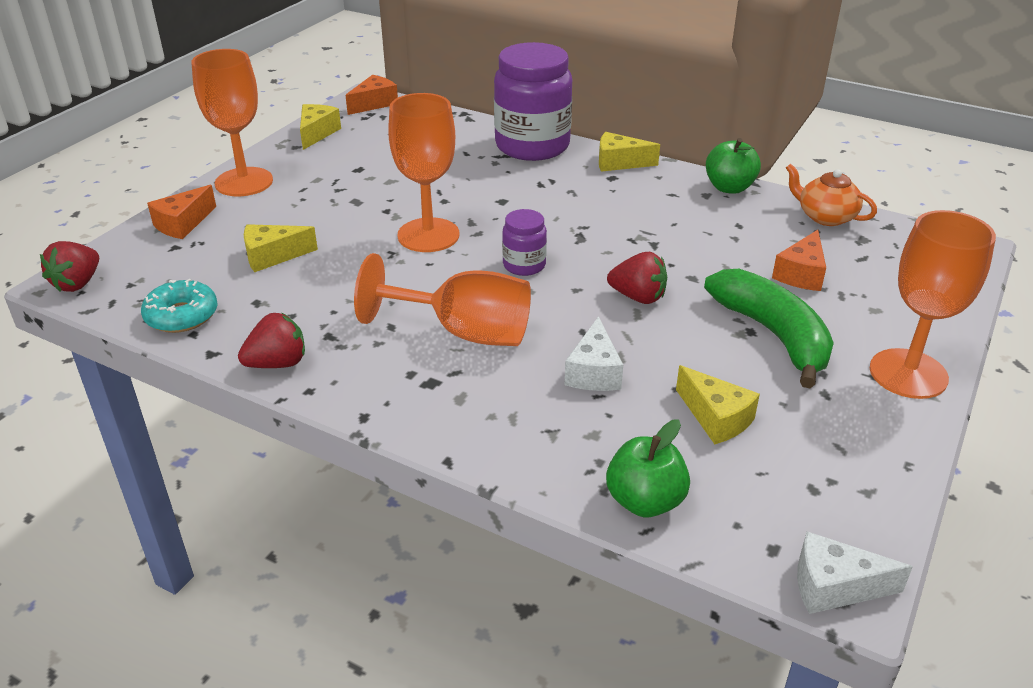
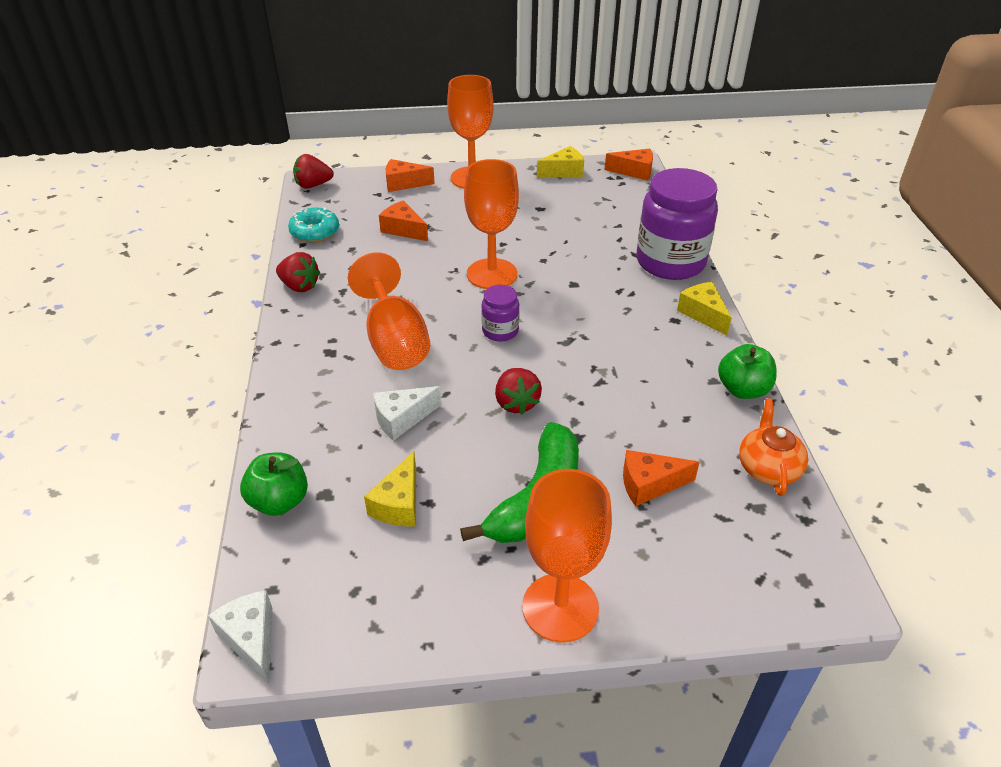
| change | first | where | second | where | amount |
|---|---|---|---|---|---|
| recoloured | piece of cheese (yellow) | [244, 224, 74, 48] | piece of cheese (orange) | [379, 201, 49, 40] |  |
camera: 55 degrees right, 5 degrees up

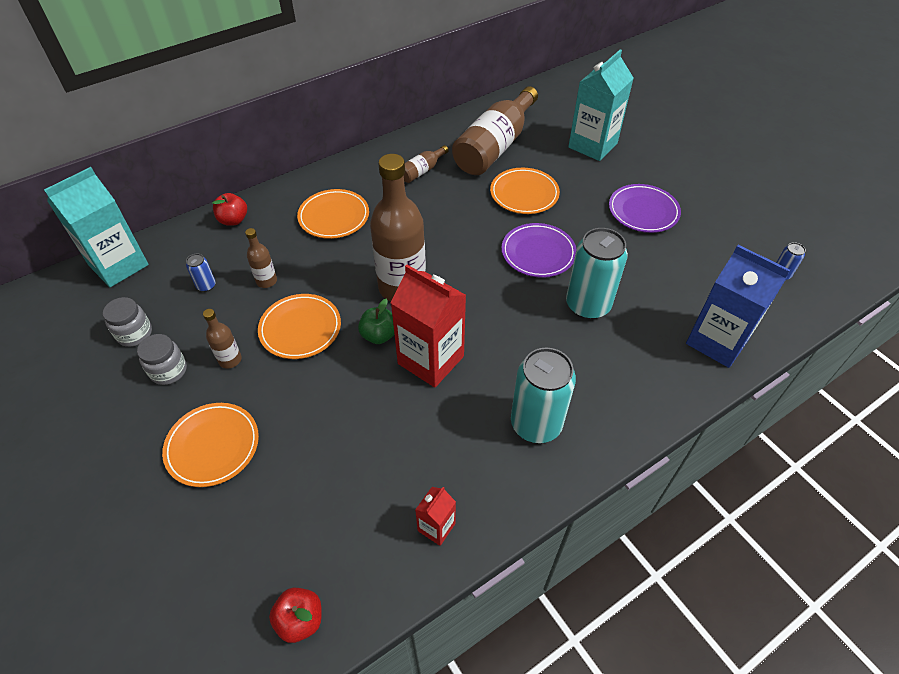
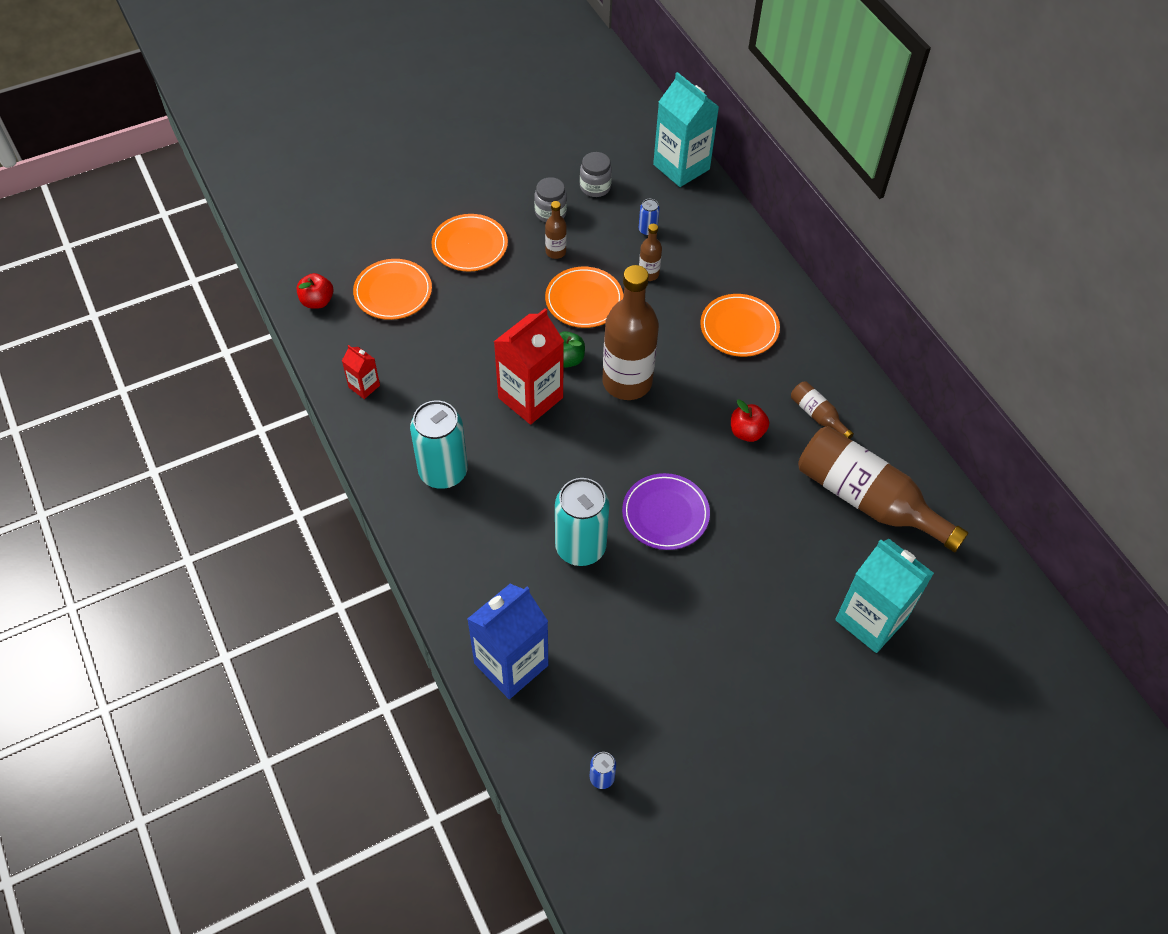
| change | first | where | second | where | amount |
|---|---|---|---|---|---|
| moved | apple fruit (red) | [212, 193, 35, 33] |  | [731, 399, 38, 43] |  |
| moved | flat dish (orange) | [490, 168, 70, 46] |  | [353, 259, 79, 61] |  |
| removed | flat dish (royal purple) | [609, 184, 72, 49] |  |  |  |
camera: 95 degrees right, 5 degrees up

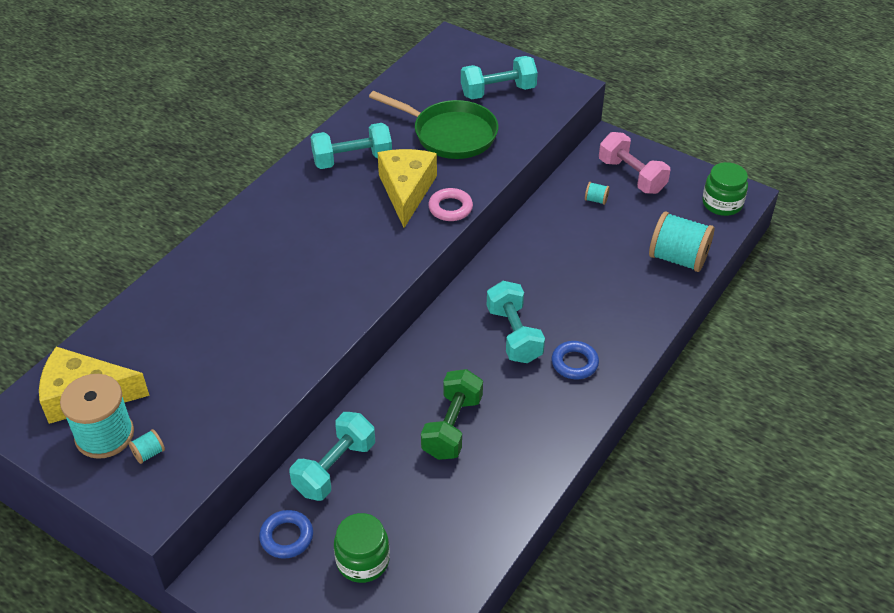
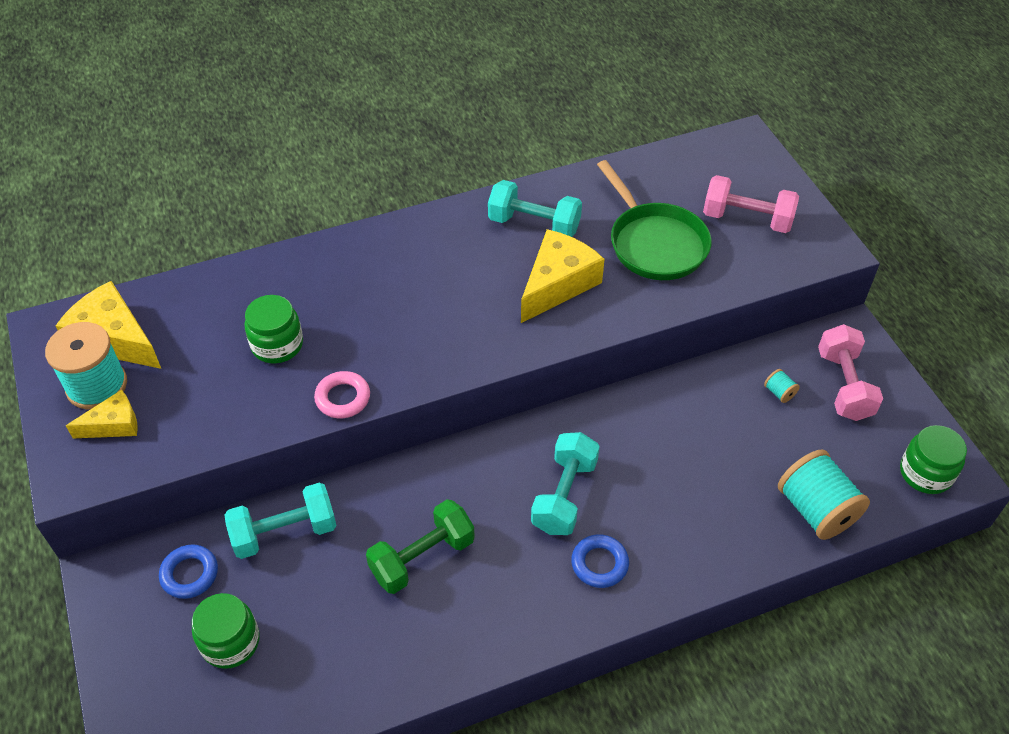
| change | first | where | second | where | amount |
|---|---|---|---|---|---|
| replaced | bobbin (aqua) | [129, 429, 36, 35] | piece of cheese (yellow) | [66, 390, 72, 48] |  |
| moved | hoop (rose-pink) | [428, 188, 45, 33] |  | [314, 371, 56, 47] |  |
| recoloured | dumbbell (aqua) | [461, 56, 77, 43] | dumbbell (rose-pink) | [703, 175, 96, 58] |  |
| added |  |  | preserve jar (leaf-green) | [245, 295, 58, 69] |  |
camera: 35 degrees right, 5 degrees up

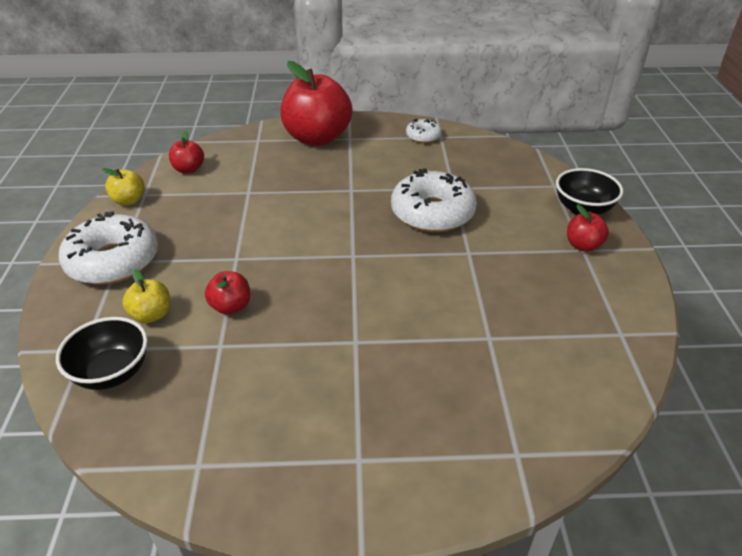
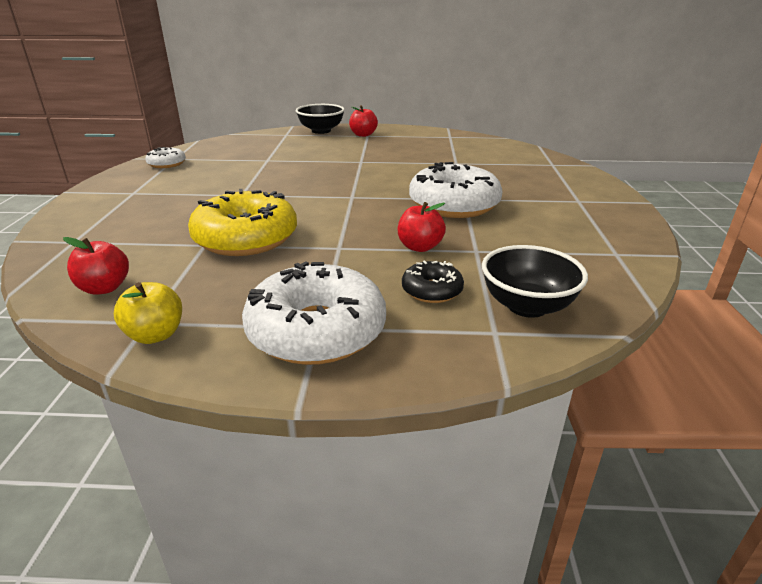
| change | first | where | second | where | amount |
|---|---|---|---|---|---|
| replaced | apple fruit (yellow) | [122, 269, 48, 54] | donut (black) | [402, 260, 62, 43] |  |
| removed | apple fruit (red) | [280, 61, 73, 85] |  |  |  |
| moved | donut (snow-white) | [391, 168, 86, 64] |  | [409, 162, 94, 56] |  |
| added |  |  | donut (yellow) | [188, 189, 109, 67] |  |
camera: 85 degrees left, 10 degrees down

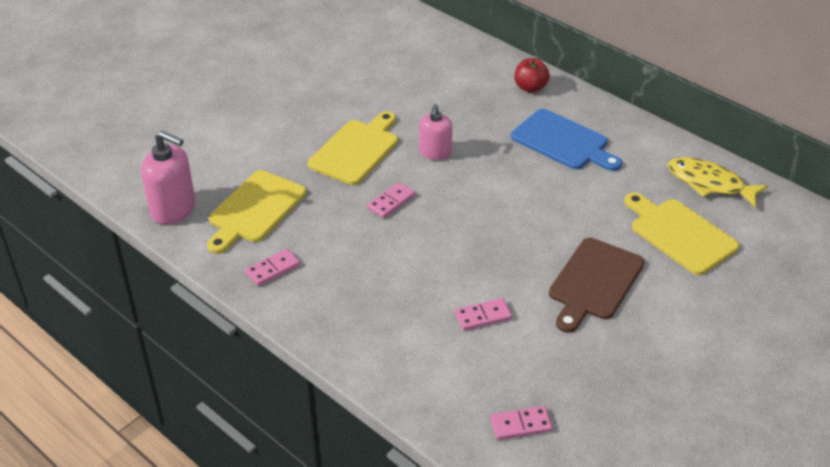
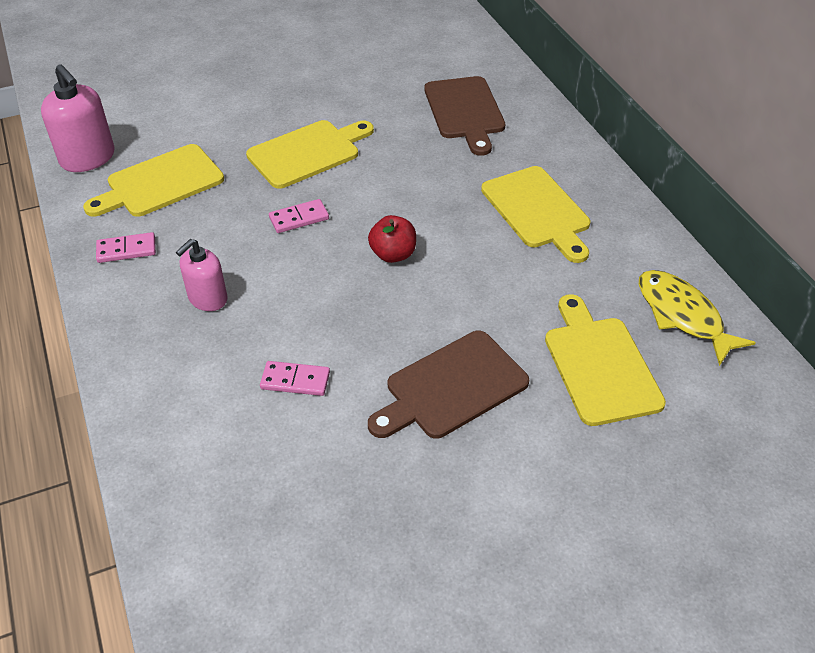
| change | first | where | second | where | amount |
|---|---|---|---|---|---|
| moved | soap dispenser (rose-pink) | [419, 104, 33, 56] |  | [176, 239, 52, 72] |  |
| removed | domino (rose-pink) | [490, 406, 62, 34] |  |  |  |
| recoloured | cutting board (cobalt) | [511, 109, 111, 62] | cutting board (yellow) | [481, 166, 109, 97] |  |
| moved | apple fruit (red) | [515, 58, 35, 35] |  | [368, 215, 48, 48] |  |
| added |  |  | cutting board (russet) | [424, 76, 81, 80] |  |
camera: 25 degrees right, 5 degrees up

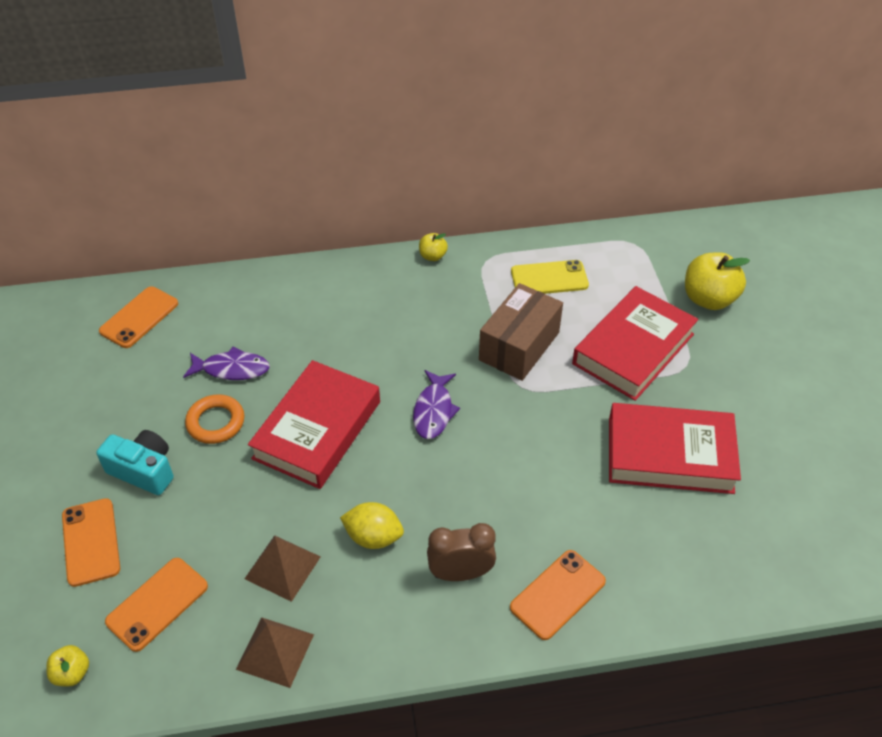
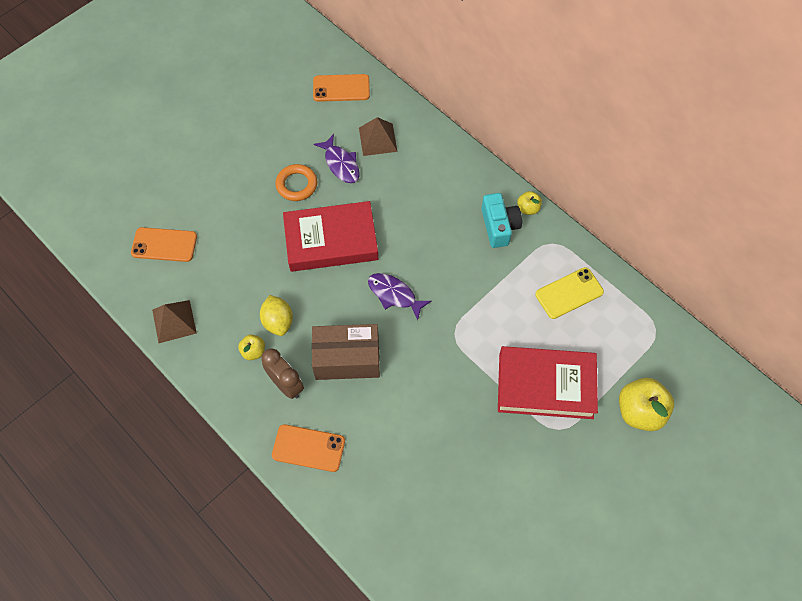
| change | first | where | second | where | amount |
|---|---|---|---|---|---|
| moved | apple fruit (yellow) | [46, 645, 43, 41] |  | [238, 334, 27, 26] |  |
| removed | smartphone (orange) | [62, 498, 58, 89] |  |  |  |
| moved | photo camera (aqua) | [96, 430, 78, 65] |  | [481, 193, 41, 55] |  |
| moved | pyramid (russet) | [245, 535, 76, 67] |  | [359, 117, 39, 39] |  |
| turned | fish (royal purple) | [413, 370, 47, 69] |  | [368, 273, 64, 47] | 60 degrees clockwise |
| moved | package (russet) | [479, 283, 84, 98] |  | [312, 324, 68, 56] |  |
| turned | smartphone (yellow) | [511, 260, 78, 34] |  | [535, 267, 69, 52] | 75 degrees counterclockwise |
| removed | hardback (red) | [609, 403, 132, 91] |  |  |  |
camera: 55 degrees right, 15 degrees up

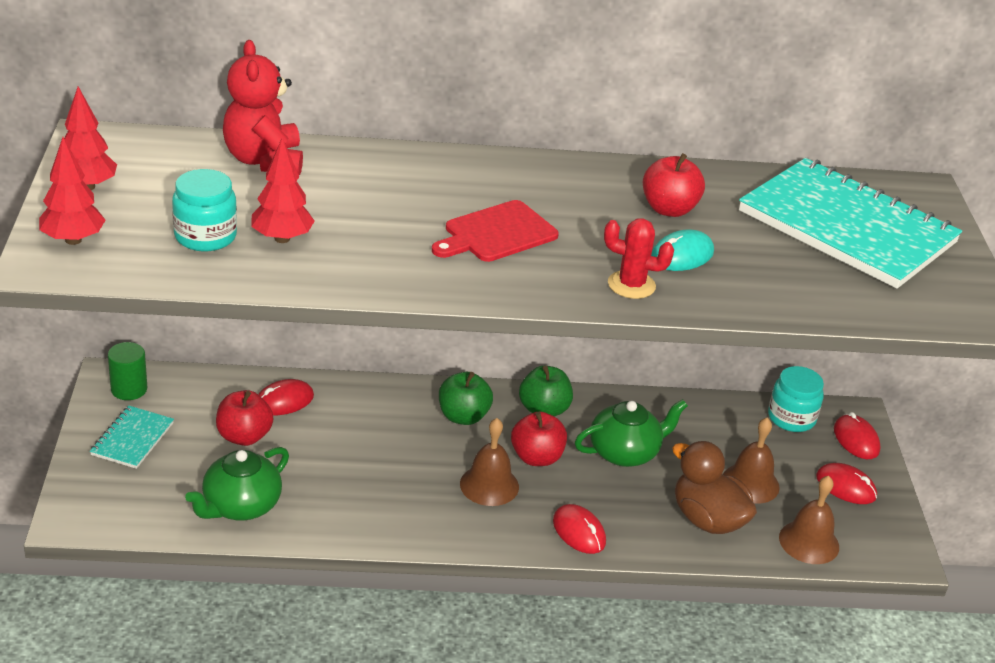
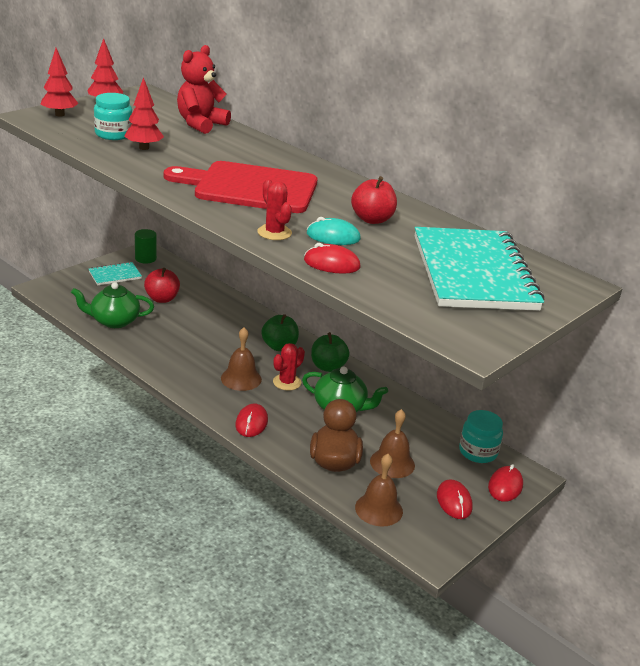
| change | first | where | second | where | amount |
|---|---|---|---|---|---|
| moved | PC mouse (red) | [258, 379, 56, 36] |  | [304, 243, 56, 31] |  |
| resized | cutting board (red) | [432, 200, 127, 62] |  | [164, 161, 154, 52] | x1.72 |
| replaced | apple fruit (red) | [511, 412, 56, 54] | prickly plant (red) | [273, 343, 32, 48] |  |
camera: 45 degrees right, 5 degrees down

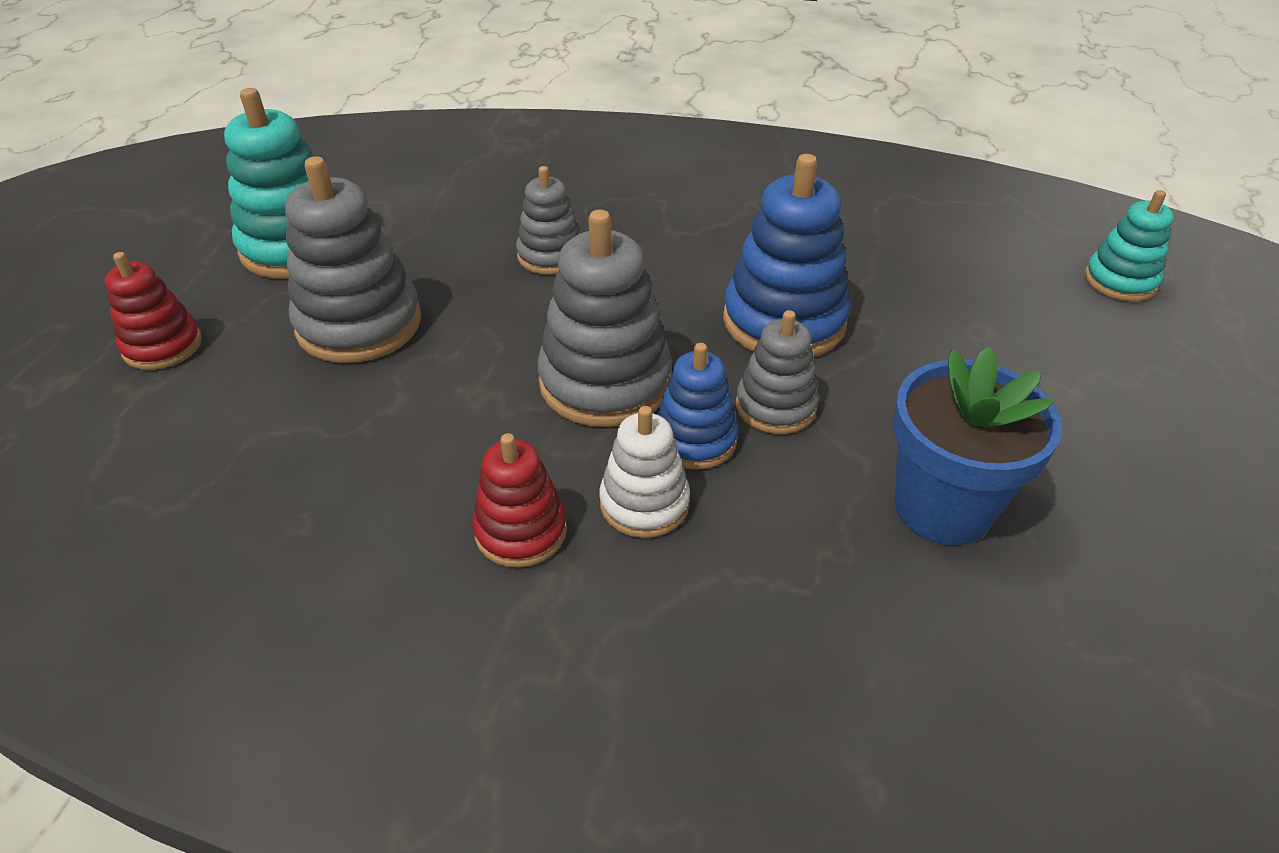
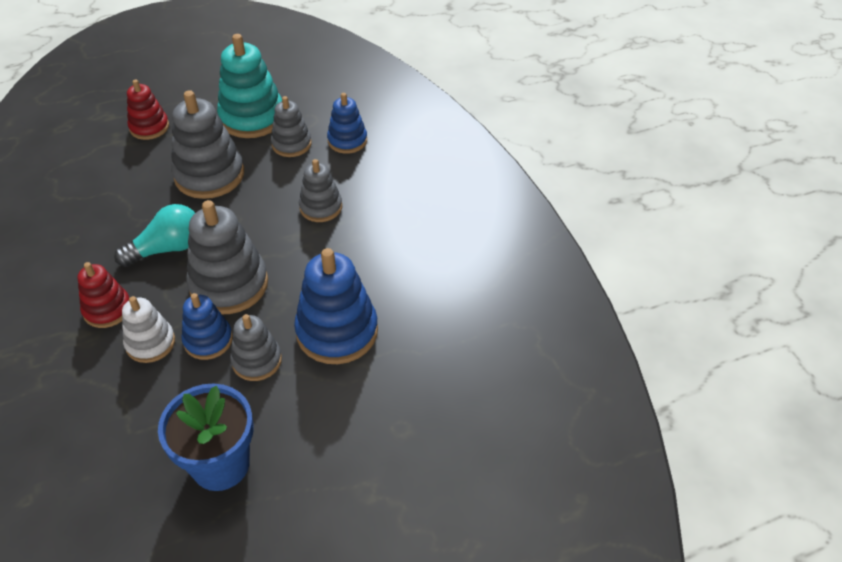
| change | first | where | second | where | amount |
|---|---|---|---|---|---|
| removed | ring stacker (aqua) | [1084, 190, 90, 112] |  |  |  |
| added |  |  | light bulb (aqua) | [114, 204, 81, 63] |  |
| added |  |  | ring stacker (ash-grey) | [271, 96, 41, 61] |  |
| added |  |  | ring stacker (cobalt) | [327, 93, 40, 61] |  |
camera: 55 degrees right, 5 degrees up

